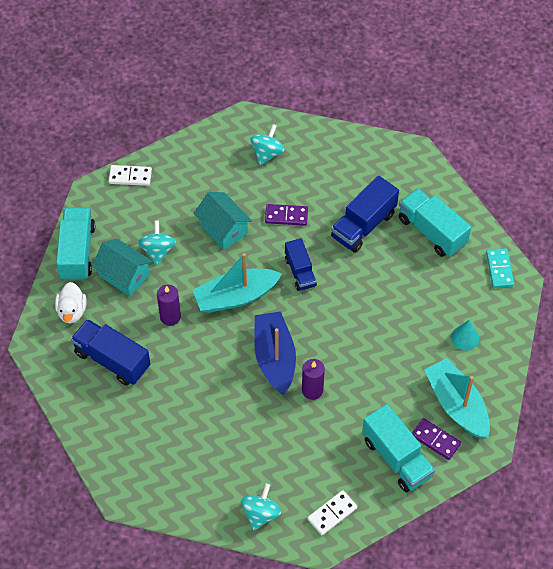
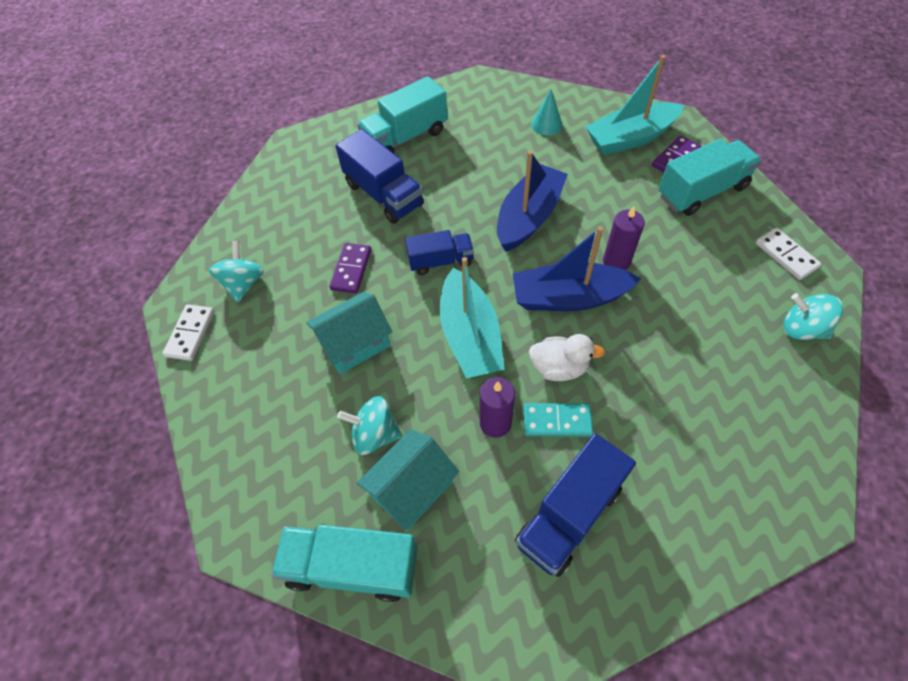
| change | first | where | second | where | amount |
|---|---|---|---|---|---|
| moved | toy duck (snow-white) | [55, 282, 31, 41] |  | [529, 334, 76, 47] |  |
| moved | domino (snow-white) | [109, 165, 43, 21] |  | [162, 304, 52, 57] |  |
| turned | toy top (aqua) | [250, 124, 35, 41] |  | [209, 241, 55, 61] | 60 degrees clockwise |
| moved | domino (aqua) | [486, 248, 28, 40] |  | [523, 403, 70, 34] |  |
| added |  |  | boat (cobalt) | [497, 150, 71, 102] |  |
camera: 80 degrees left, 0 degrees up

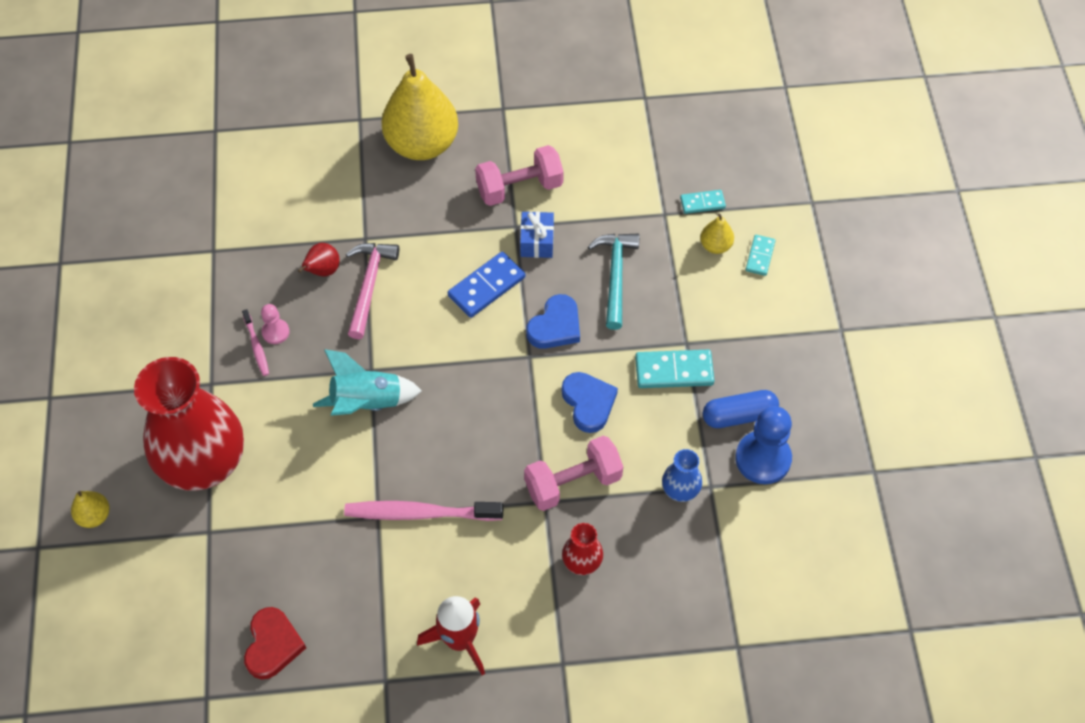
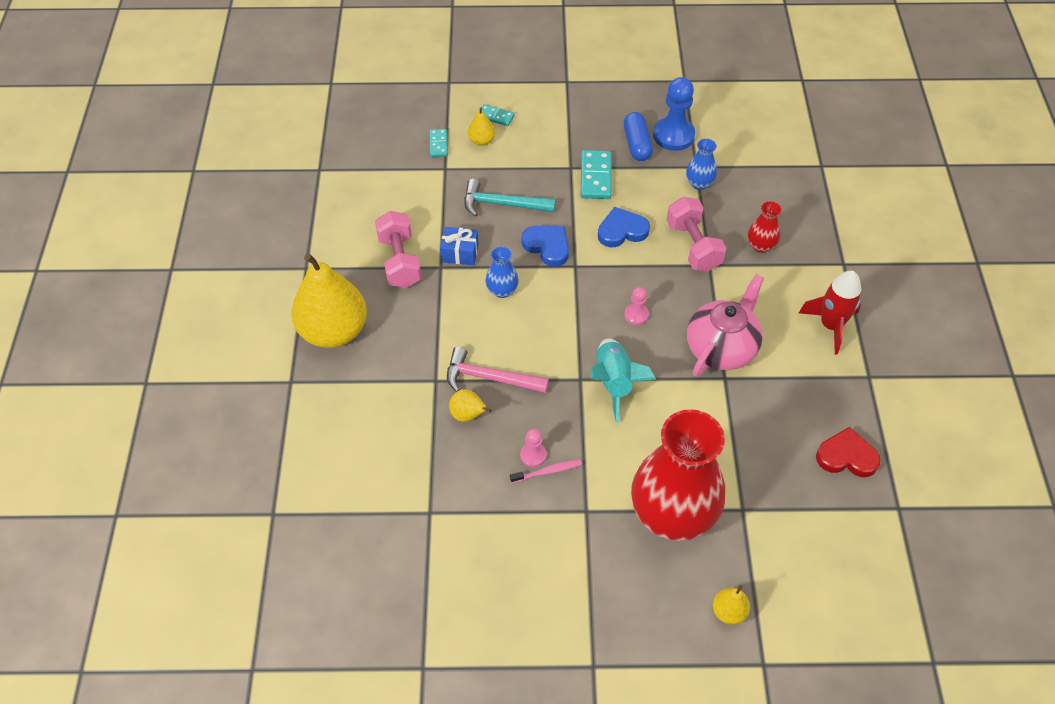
| change | first | where | second | where | amount |
|---|---|---|---|---|---|
| recoloured | pear fruit (red) | [298, 243, 42, 33] | pear fruit (yellow) | [449, 389, 42, 33] |  |
| replaced | tooth brush (rose-pink) | [344, 501, 159, 20] | china teapot (rose-pink) | [687, 274, 77, 103] |  |
| replaced | domino (cobalt) | [448, 252, 77, 66] | vase (cobalt) | [485, 246, 34, 52] |  |
| added |  |  | chess pawn (rose-pink) | [624, 287, 25, 38] |  |
camera: 85 degrees left, 5 degrees down

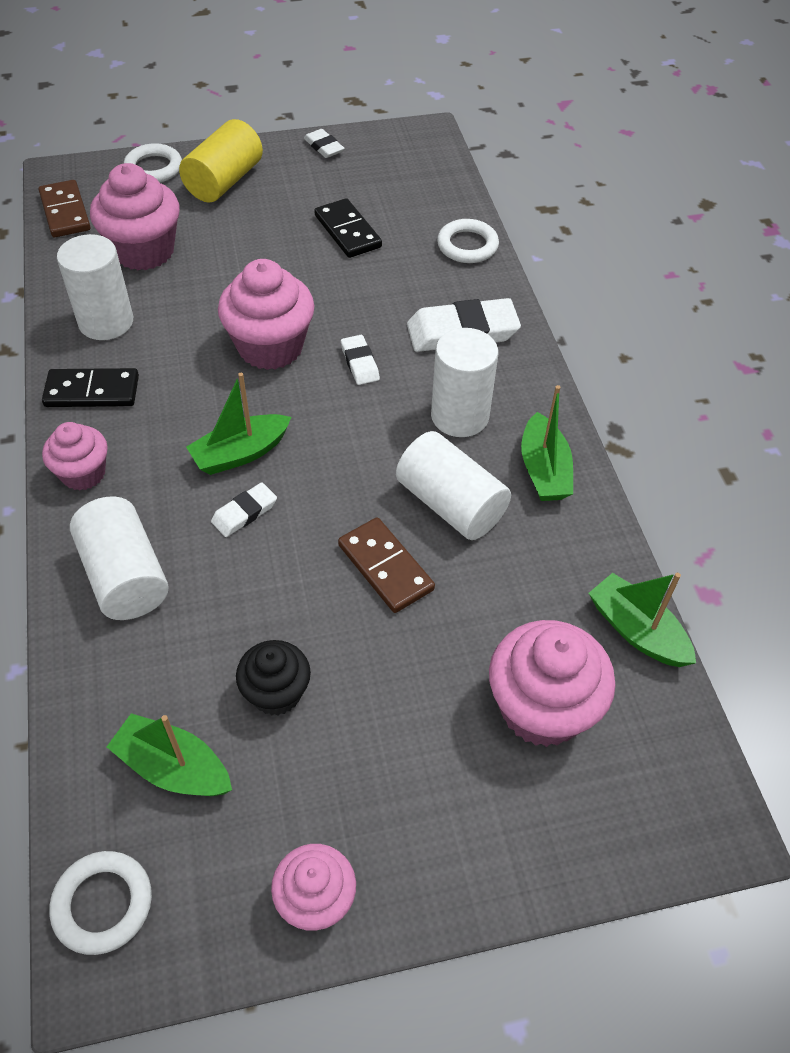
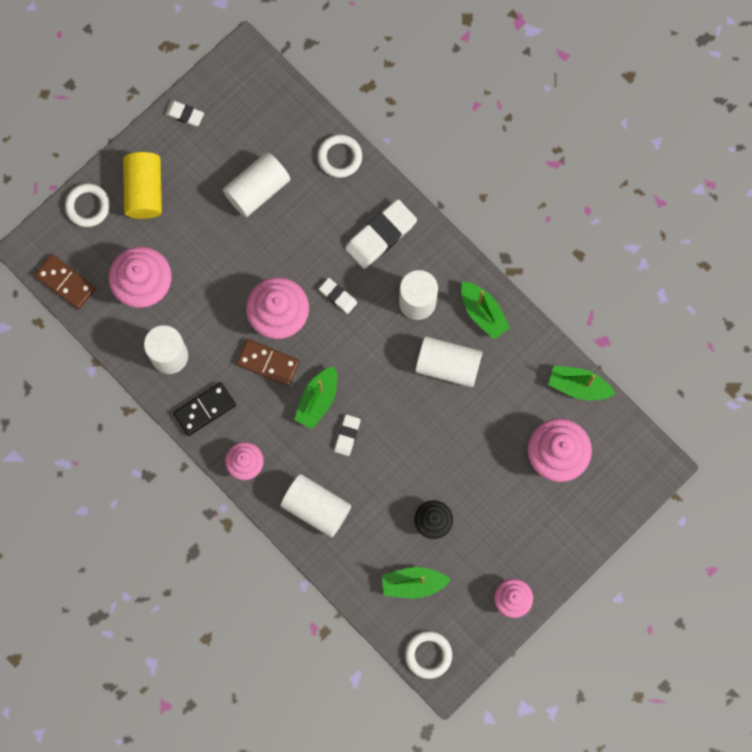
| change | first | where | second | where | amount |
|---|---|---|---|---|---|
| replaced | domino (black) | [314, 198, 68, 60] | cylinder (snow-white) | [223, 152, 68, 65] |  |
| moved | domino (russet) | [338, 517, 97, 96] |  | [236, 339, 64, 47] |  |
camera: 30 degrees left, 25 degrees up

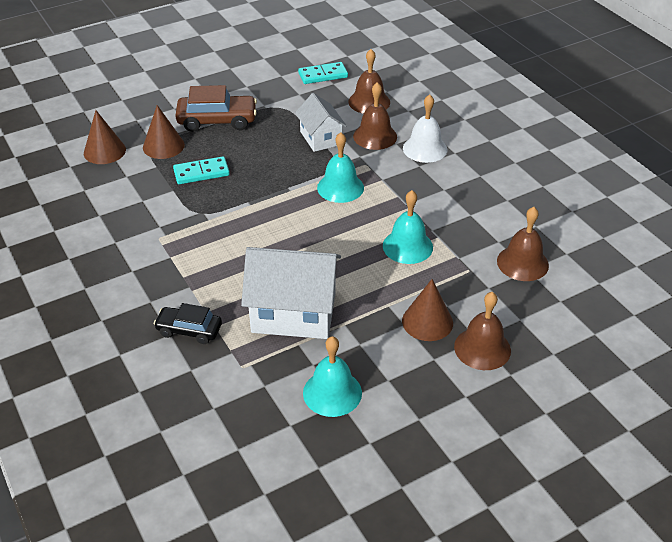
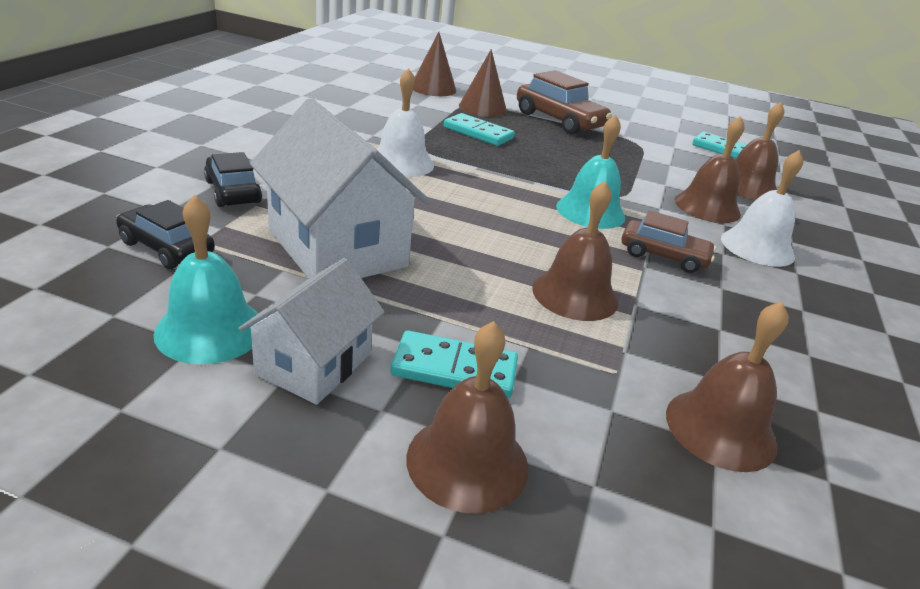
| change | first | where | second | where | amount |
|---|---|---|---|---|---|
| moved | house (snow-white) | [295, 93, 52, 59] |  | [238, 258, 146, 147] |  |
| recoloured | school bell (aqua) | [383, 190, 50, 74] | school bell (russet) | [532, 181, 86, 140] |  |
| replaced | solid cone (russet) | [402, 279, 51, 62] | domino (aqua) | [390, 330, 128, 69] |  |
| added |  |  | automobile (black) | [116, 200, 99, 69] |  |
| added |  |  | school bell (snow-white) | [377, 68, 57, 109] |  |
| added |  |  | automobile (russet) | [622, 210, 94, 63] |  |
camera: 45 degrees right, 10 degrees down

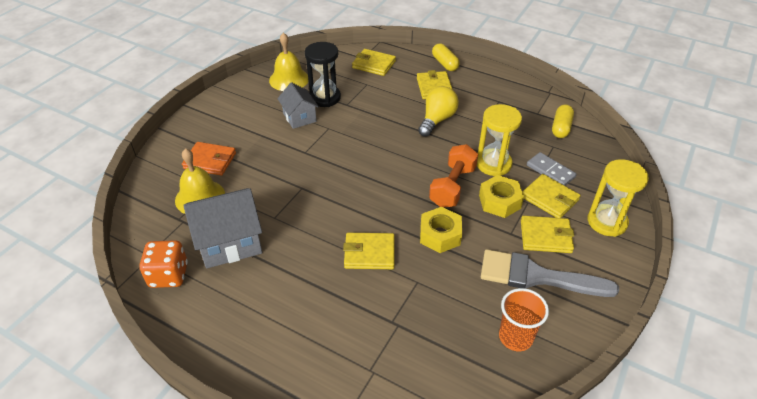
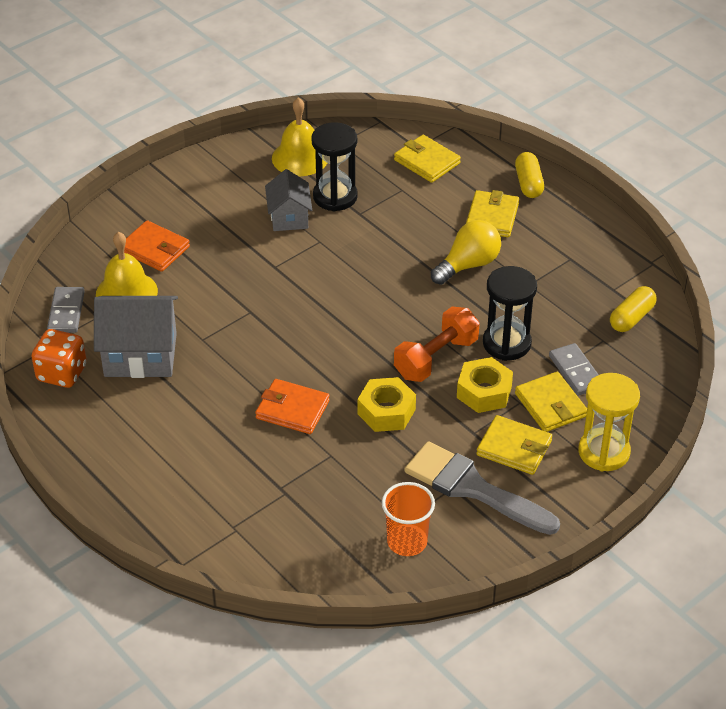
| change | first | where | second | where | amount |
|---|---|---|---|---|---|
| recoloured | wallet (yellow) | [343, 233, 52, 36] | wallet (orange) | [255, 379, 75, 55] |  |
| recoloured | sandglass (yellow) | [477, 104, 45, 72] | sandglass (black) | [483, 266, 54, 95] |  |
| added |  |  | domino (ash-grey) | [47, 287, 38, 46] |  |
camera: 20 degrees right, 0 degrees up

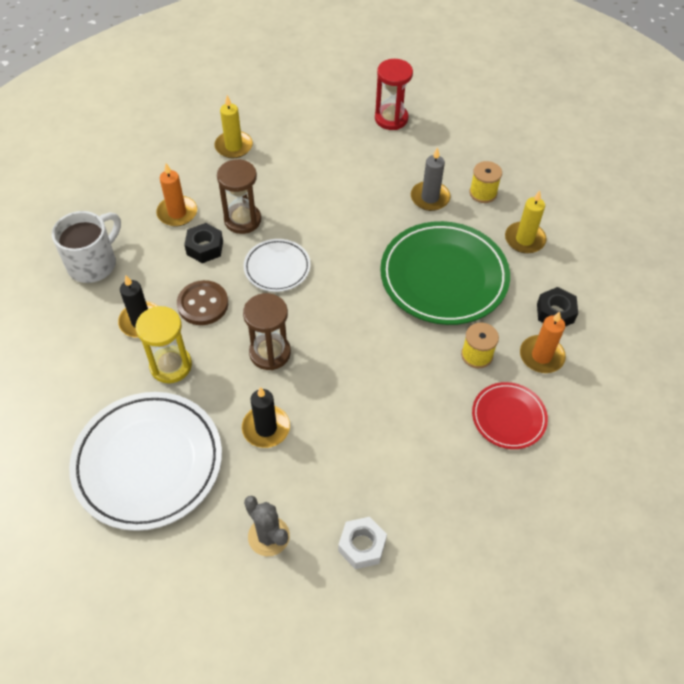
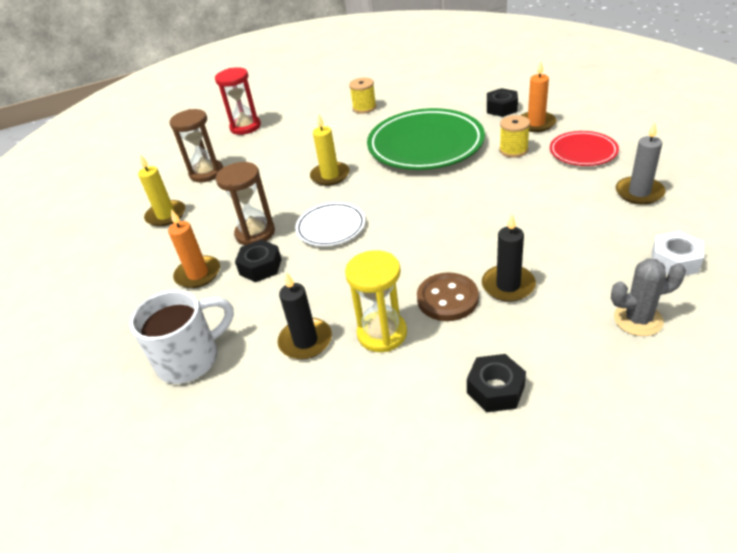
| change | first | where | second | where | amount |
|---|---|---|---|---|---|
| turned | tea mug (snow-white) | [52, 211, 69, 72] |  | [130, 290, 104, 94] | 75 degrees clockwise |
| replaced | flat dish (snow-white) | [69, 392, 153, 139] | hex nut (black) | [467, 354, 59, 58] |  |
| moved | button (russet) | [177, 280, 51, 45] |  | [417, 272, 62, 49] |  |
| moved | sandglass (russet) | [243, 293, 48, 77] |  | [170, 109, 53, 73] |  |
| moved | wax candle (ash-grey) | [411, 147, 40, 64] |  | [616, 122, 49, 83] |  |
| moved | wax candle (yellow) | [505, 191, 42, 63] |  | [310, 114, 40, 72] |  |
camera: 50 degrees left, 15 degrees down

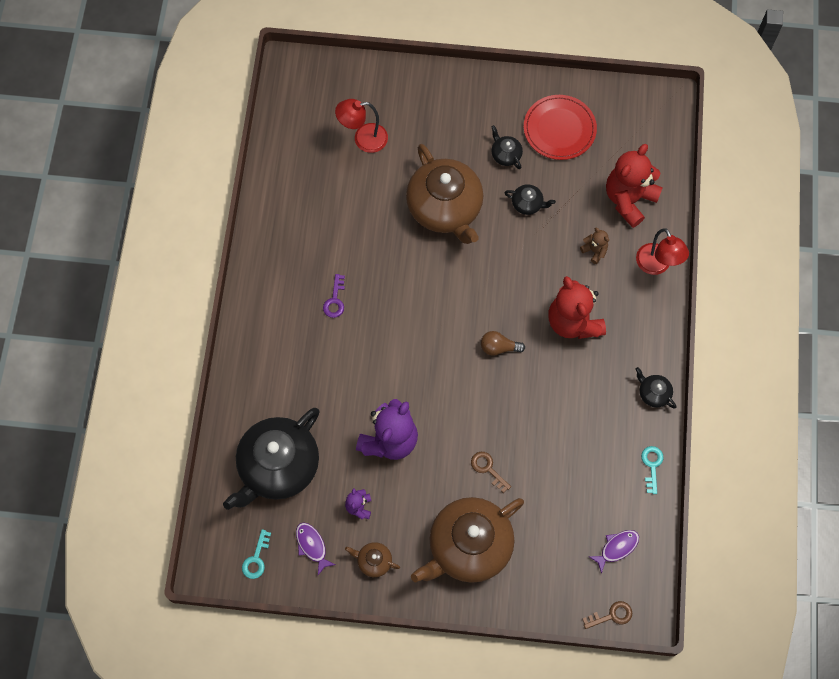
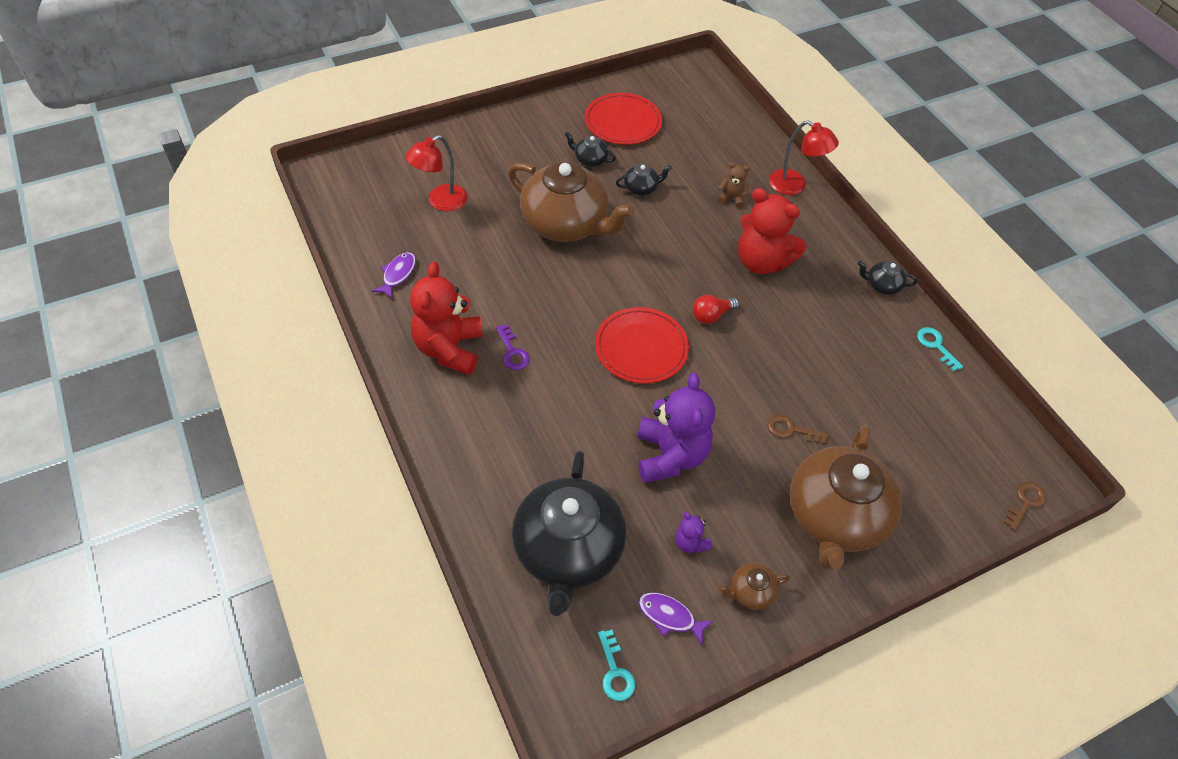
| change | first | where | second | where | amount |
|---|---|---|---|---|---|
| recoloured | light bulb (russet) | [481, 331, 44, 25] | light bulb (red) | [693, 295, 46, 29] |  |
| moved | fish (royal purple) | [589, 530, 50, 44] |  | [372, 252, 44, 47] |  |
| moved | stuffed bear (red) | [606, 144, 57, 84] |  | [410, 262, 73, 113] |  |
| added |  |  | flat dish (red) | [595, 307, 94, 77] |  |
camera: 35 degrees left, 15 degrees down

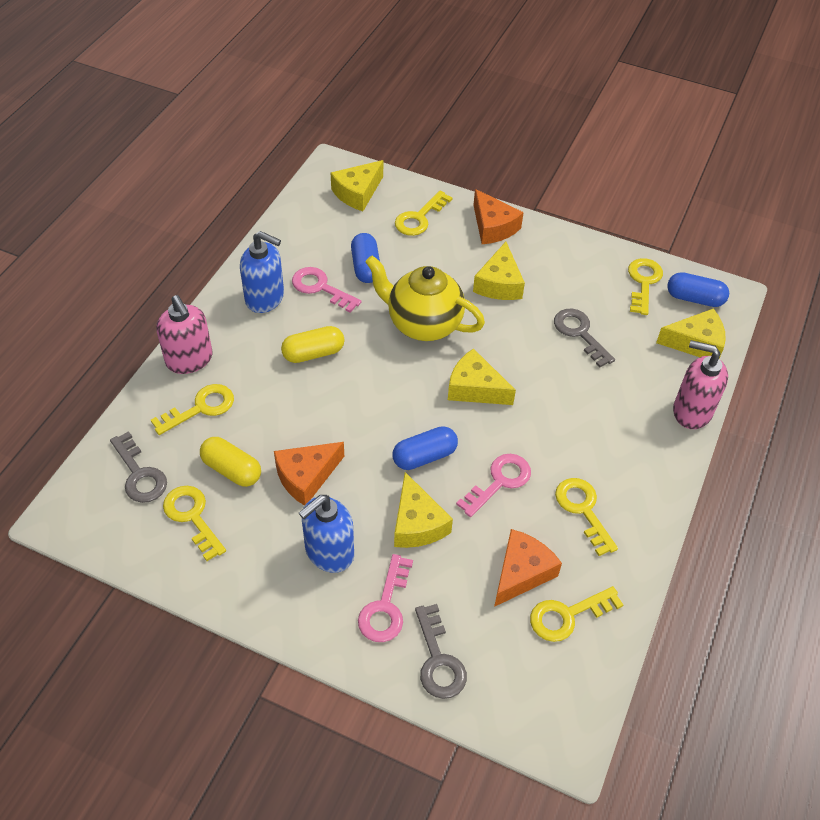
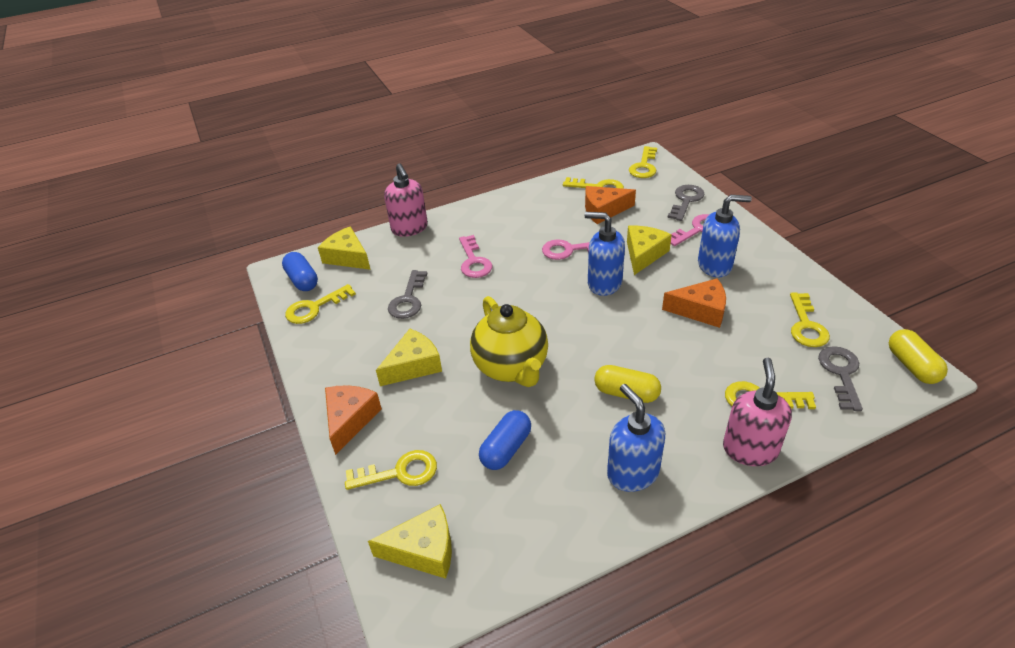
| change | first | where | second | where | amount |
|---|---|---|---|---|---|
| moved | capsule (yellow) | [200, 437, 61, 50] |  | [889, 329, 59, 55] |  |
| moved | door key (rose-pink) | [292, 267, 70, 46] |  | [459, 235, 33, 43] |  |
| replaced | capsule (cobalt) | [392, 426, 66, 44] | soap dispenser (cobalt) | [585, 212, 40, 84] |  |
| removed | piece of cheese (yellow) | [448, 348, 68, 57] |  |  |  |
| moved | door key (yellow) | [555, 478, 63, 78] |  | [629, 146, 28, 32] |  |
camera: 135 degrees left, 10 degrees down

